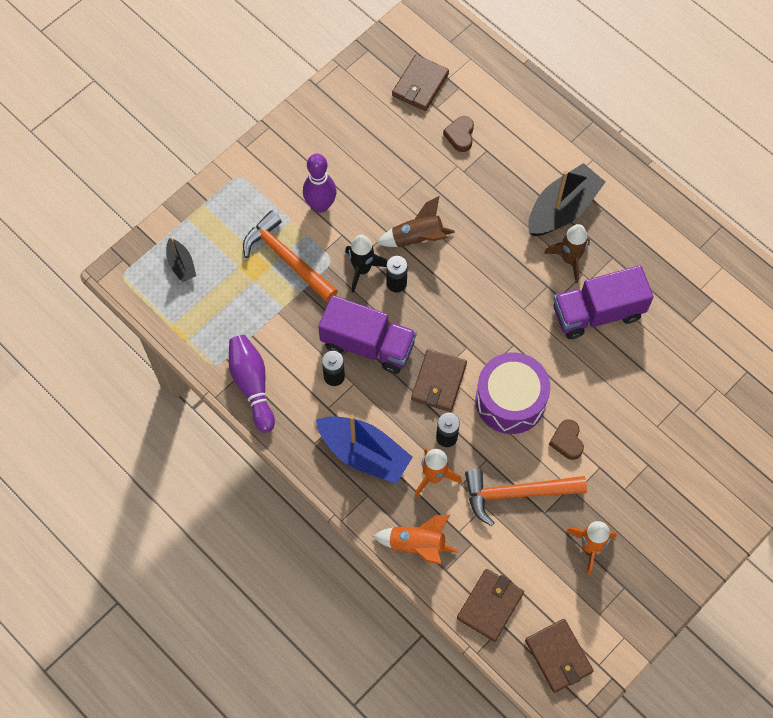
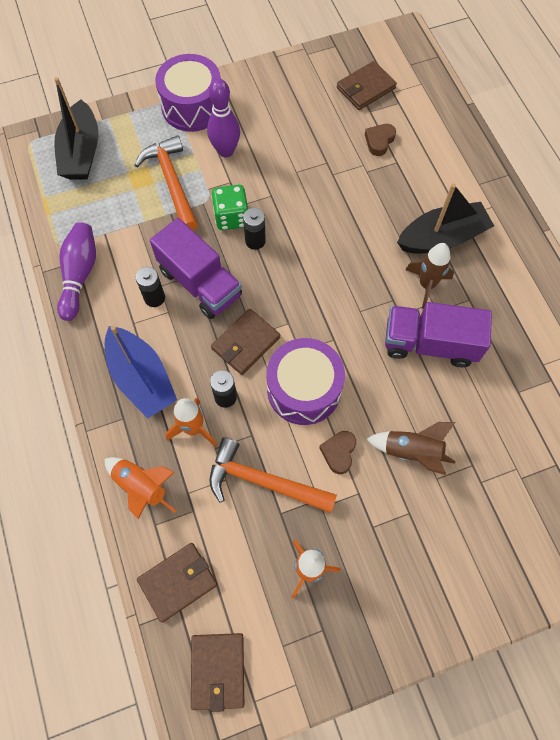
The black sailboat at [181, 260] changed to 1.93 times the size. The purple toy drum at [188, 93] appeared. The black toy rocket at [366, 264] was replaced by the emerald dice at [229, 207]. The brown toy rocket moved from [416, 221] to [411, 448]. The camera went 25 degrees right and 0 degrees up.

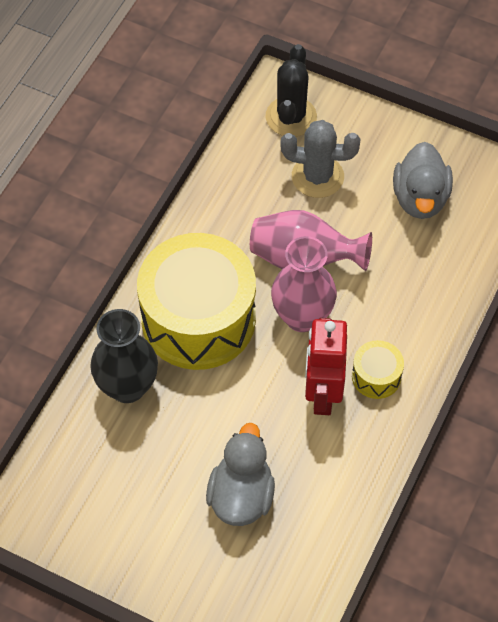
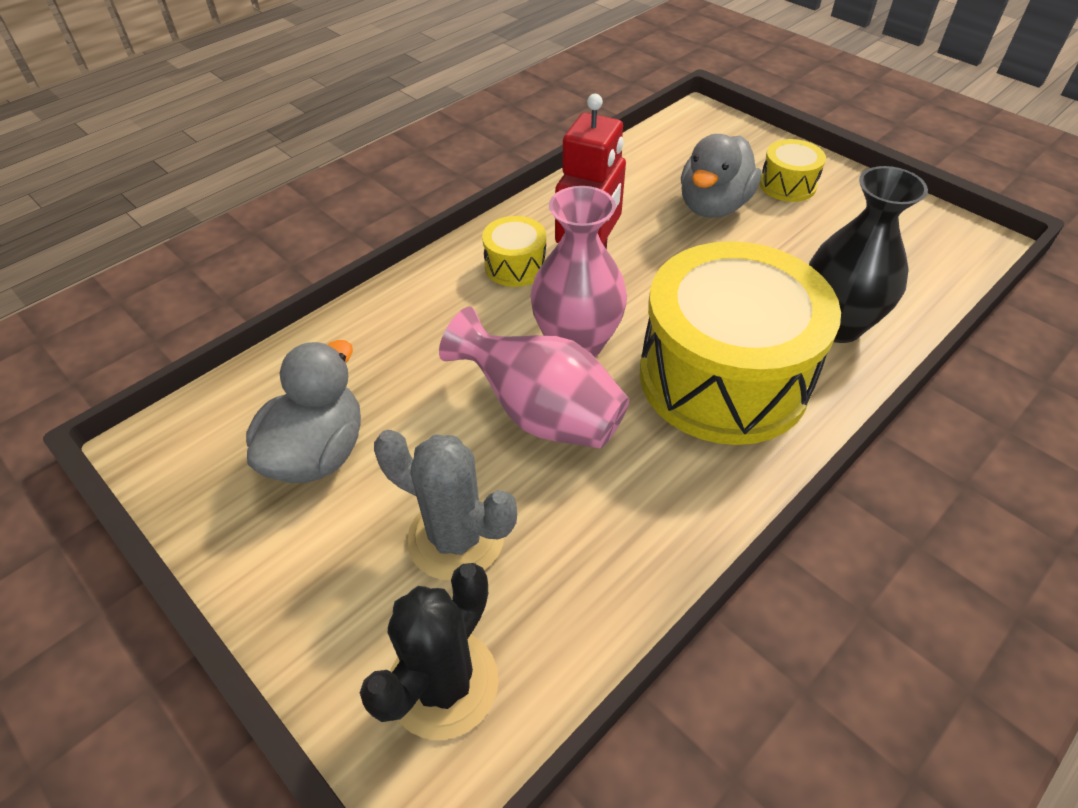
The yellow toy drum at [793, 170] appeared. The camera went 160 degrees left and 10 degrees down.

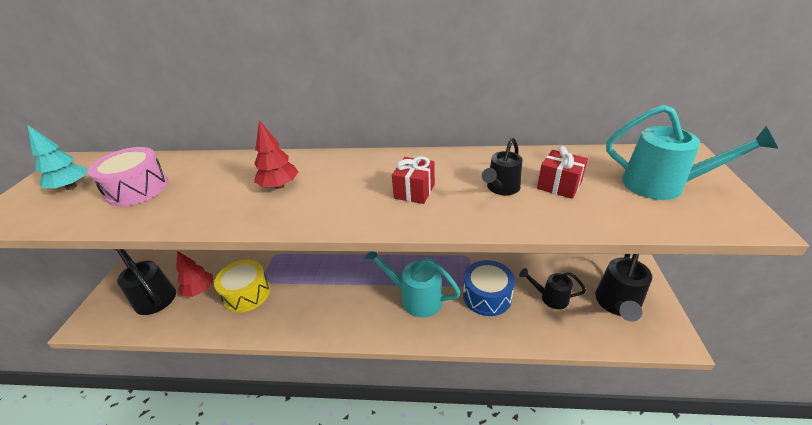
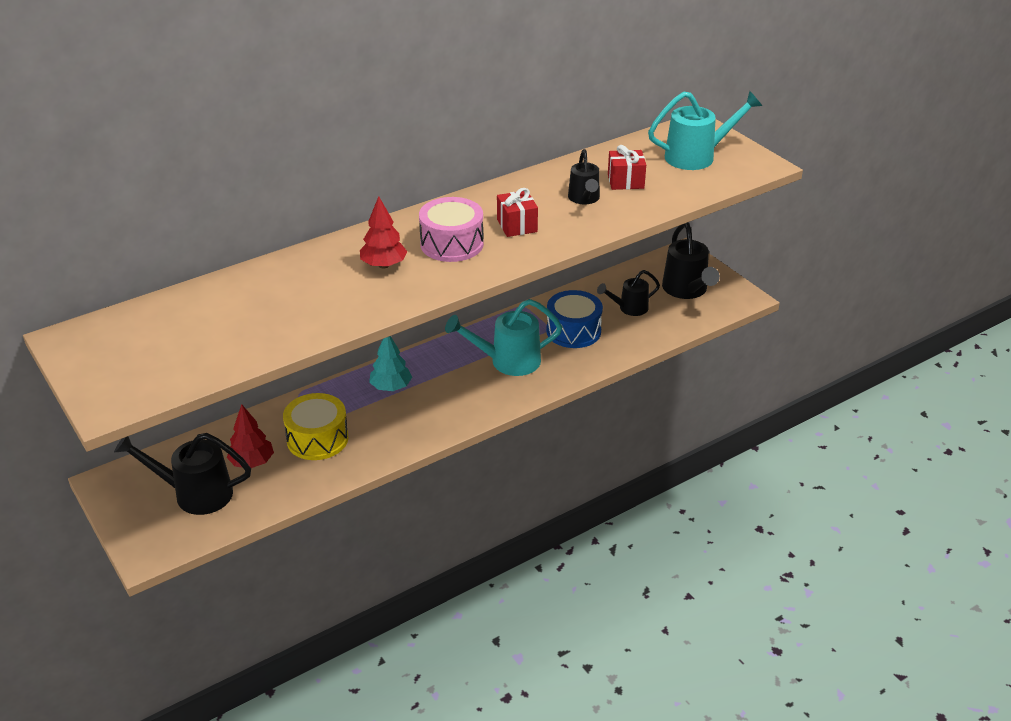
The teal tree moved from [57, 157] to [390, 363]. The pink toy drum moved from [128, 177] to [451, 229]. The camera went 40 degrees left and 0 degrees up.

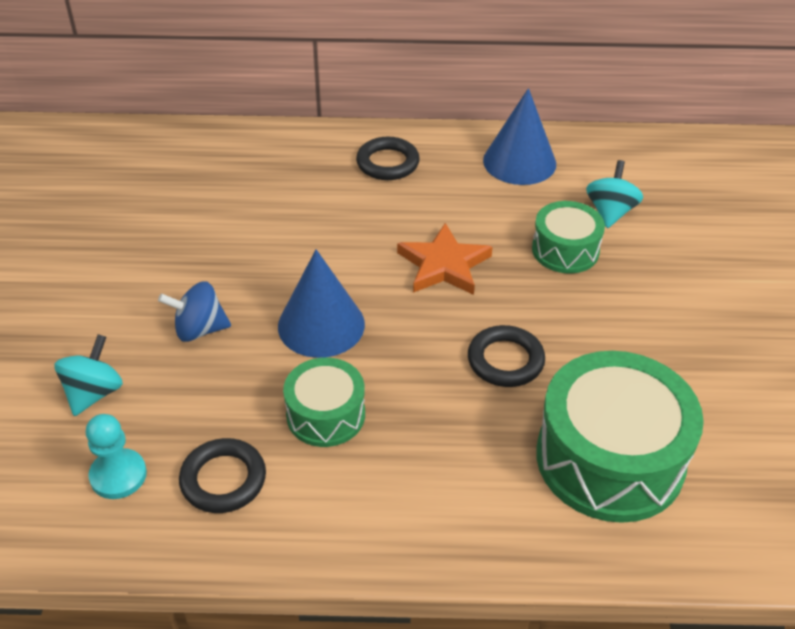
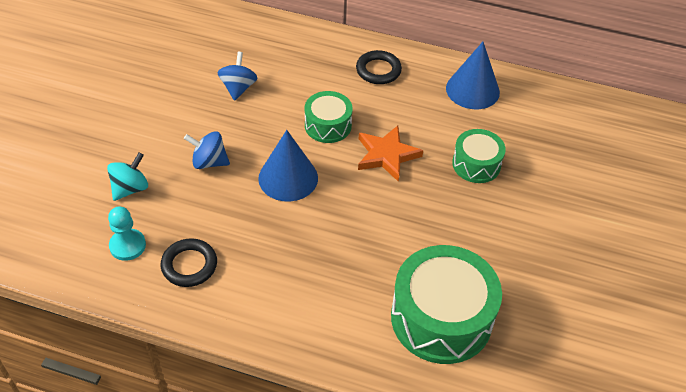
The blue toy top at [237, 76] appeared. The emerald toy drum moved from [324, 402] to [329, 117]. The black torus at [506, 356] disappeared. The teal toy top at [614, 194] disappeared. The camera went 15 degrees right and 5 degrees up.

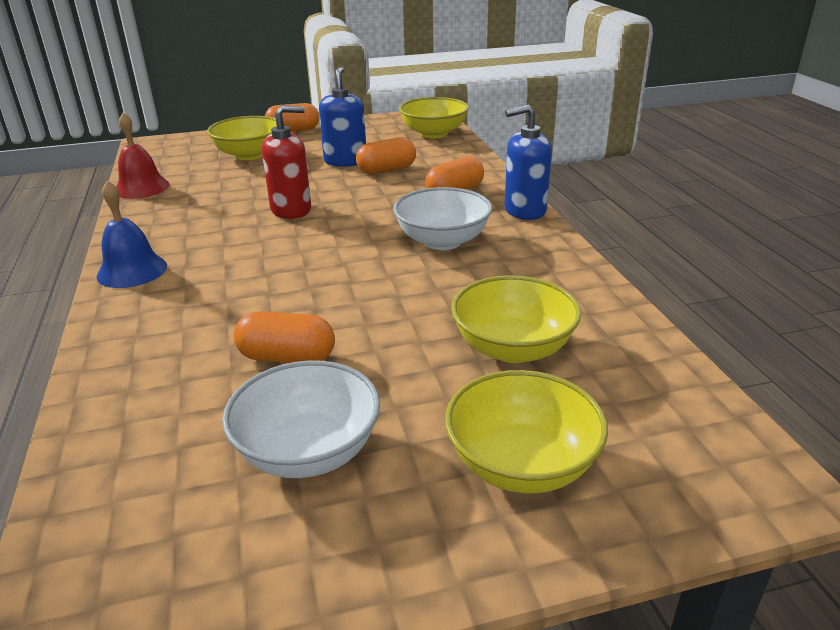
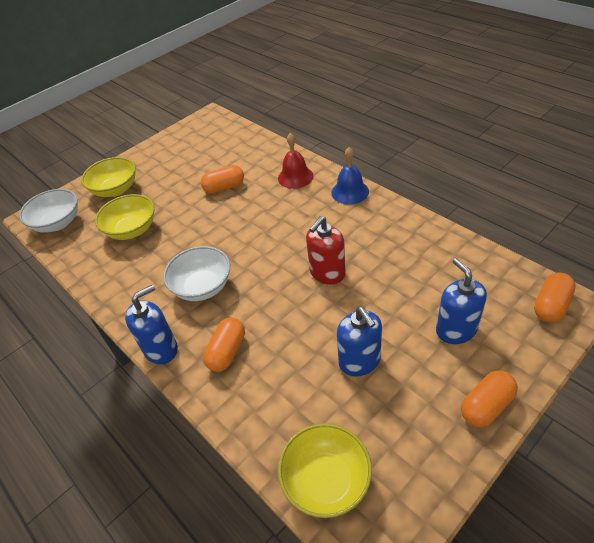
The white deep dish moved from [301, 419] to [48, 211]. The crimson bell moved from [143, 156] to [295, 161]. The yellow deep dish at [242, 138] was replaced by the blue soap dispenser at [461, 301]. The orange-coloured pill shape moved from [386, 156] to [555, 297]. The camera went 155 degrees right and 15 degrees up.

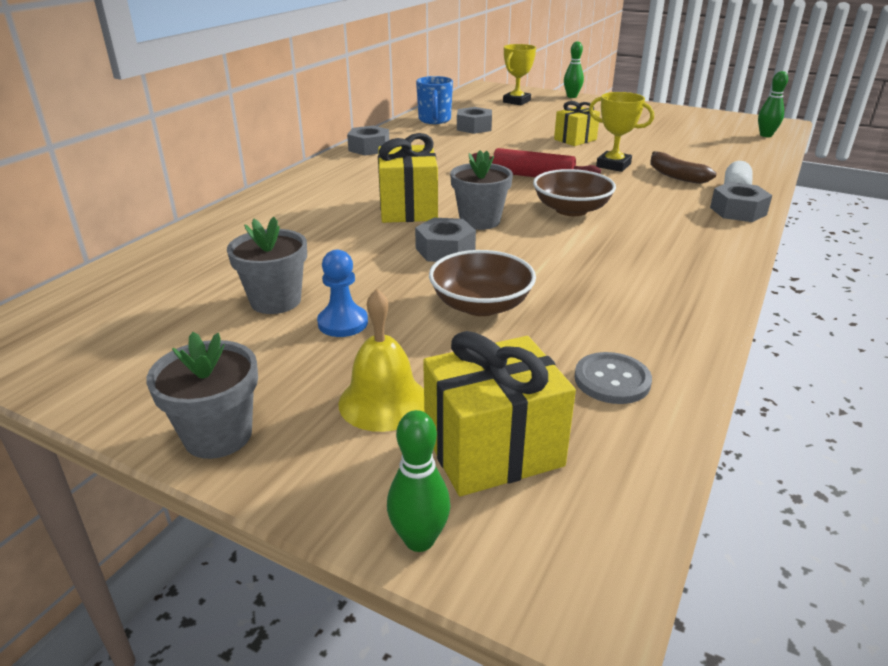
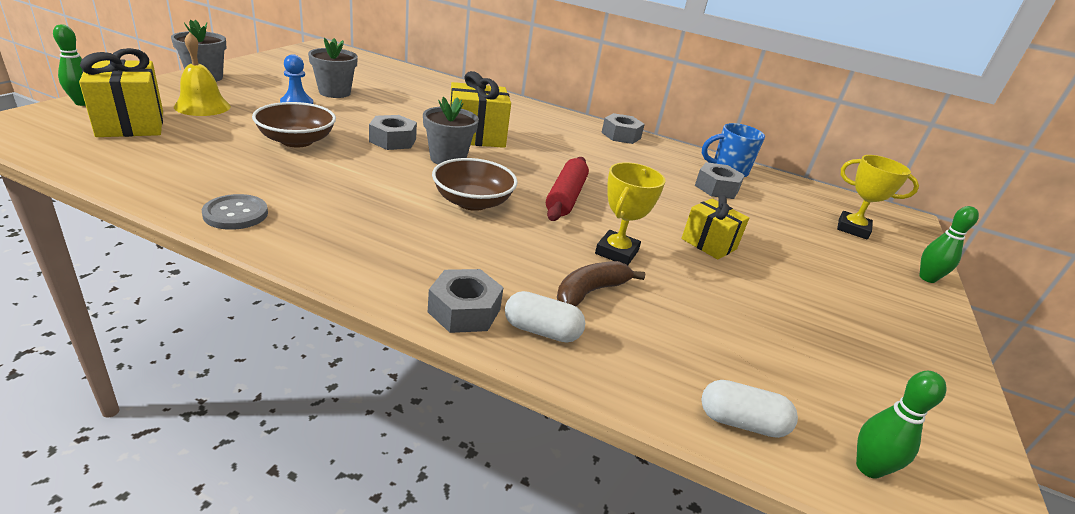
The grey button moved from [613, 378] to [235, 212]. The white pill shape at [750, 409] appeared. The camera went 80 degrees right and 0 degrees up.

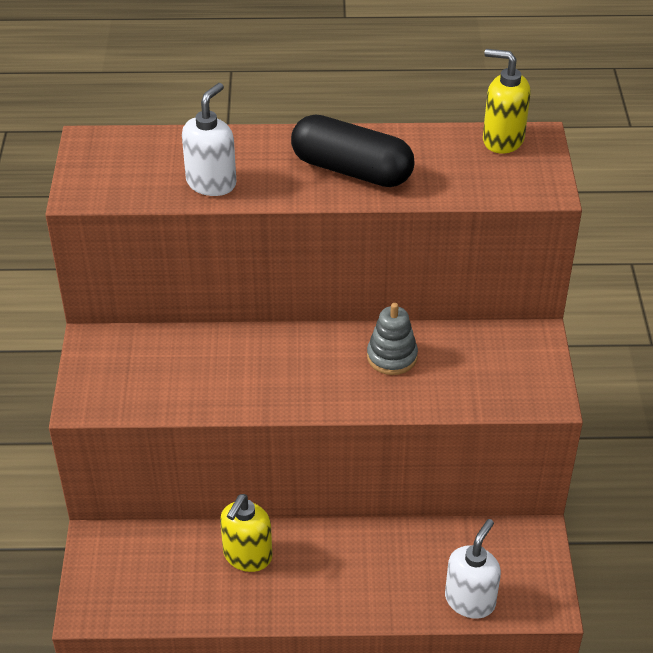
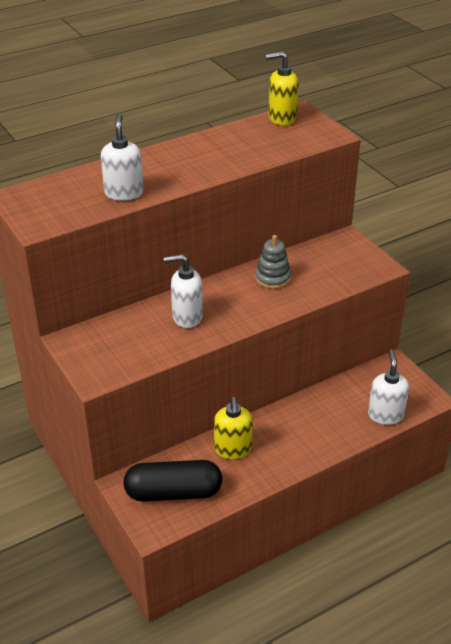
The black pill shape moved from [353, 150] to [172, 481]. The white soap dispenser at [183, 291] appeared. The camera went 30 degrees left and 5 degrees down.

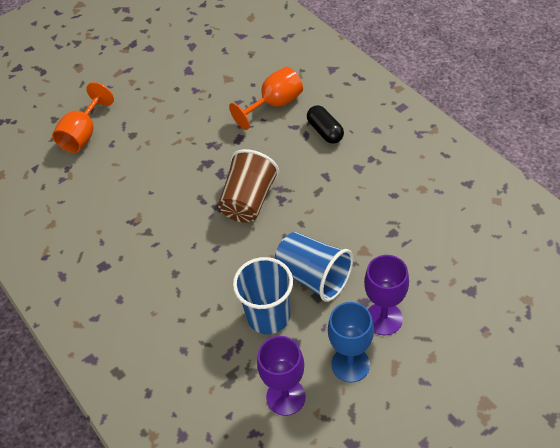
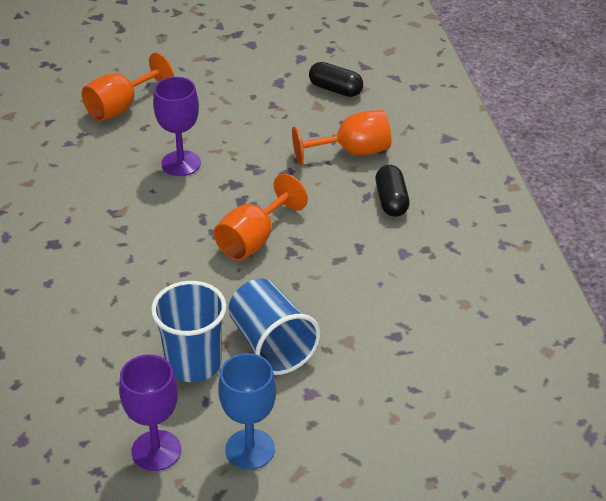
The purple goblet moved from [386, 295] to [177, 126]. The brown beaker at [249, 186] was replaced by the orange-coloured goblet at [261, 217]. The black pill shape at [336, 79] appeared. The camera went 20 degrees right and 10 degrees down.

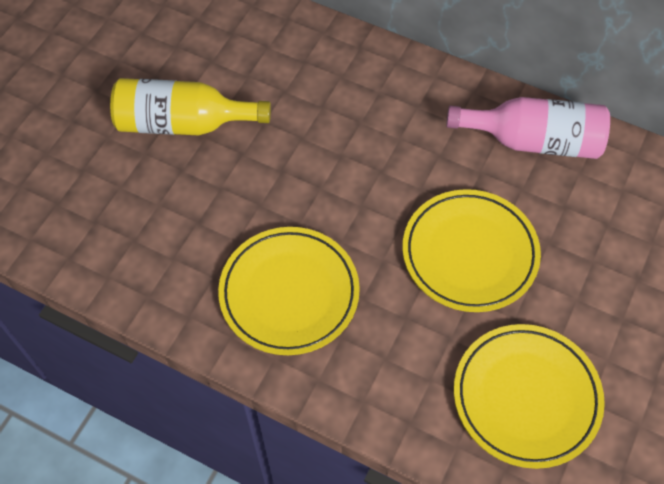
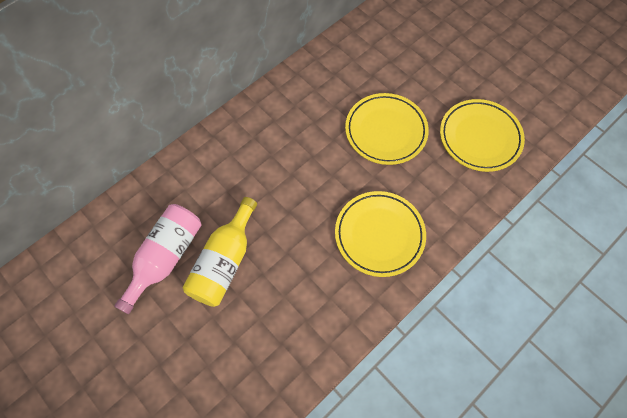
The pink flask moved from [528, 128] to [158, 259]. The camera went 70 degrees left and 5 degrees up.

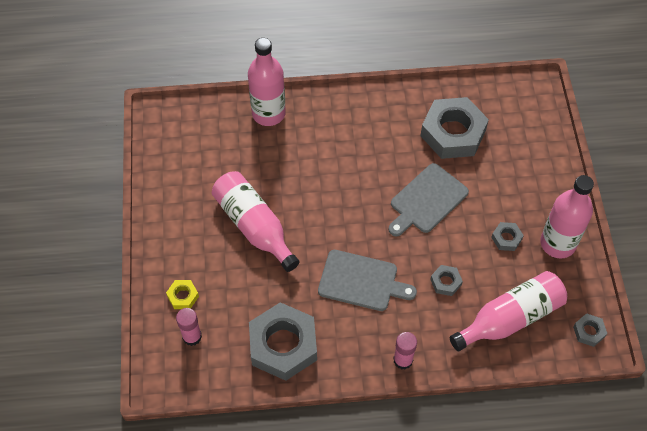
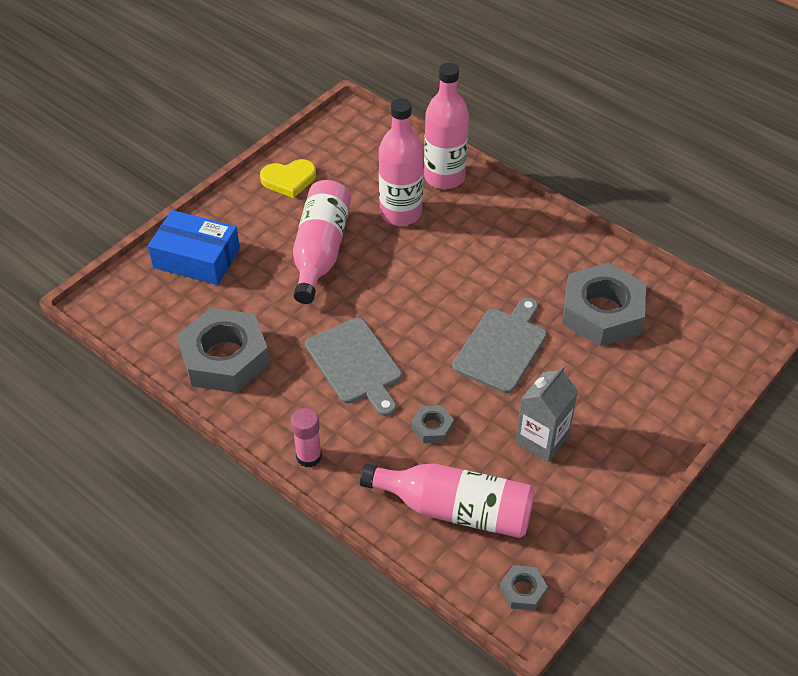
The yellow hex nut at [182, 294] was replaced by the blue package at [194, 247]. The yellow love heart at [288, 178] appeared. The pink flask moved from [567, 217] to [401, 162]. The grey cutting board at [428, 199] turned 120 degrees clockwise. The grey hex nut at [507, 236] was replaced by the grey carton at [546, 414]. The pink glue at [189, 327] disappeared. The camera went 45 degrees right and 10 degrees down.

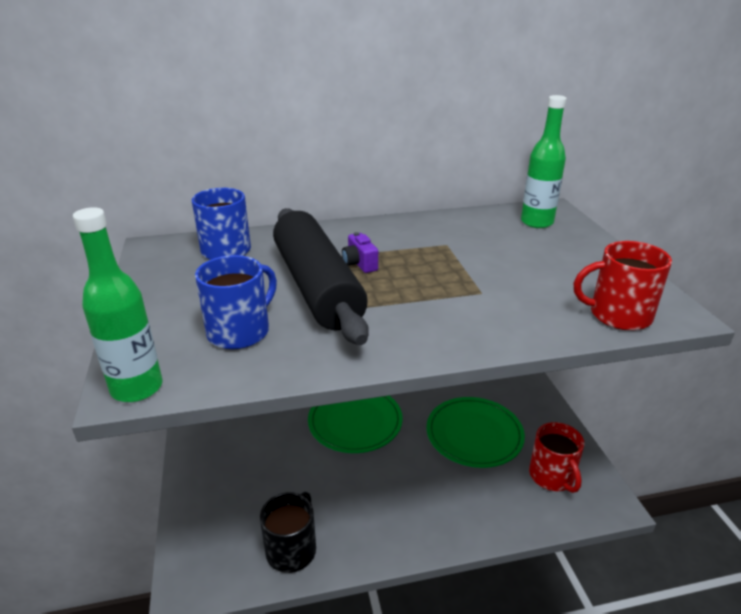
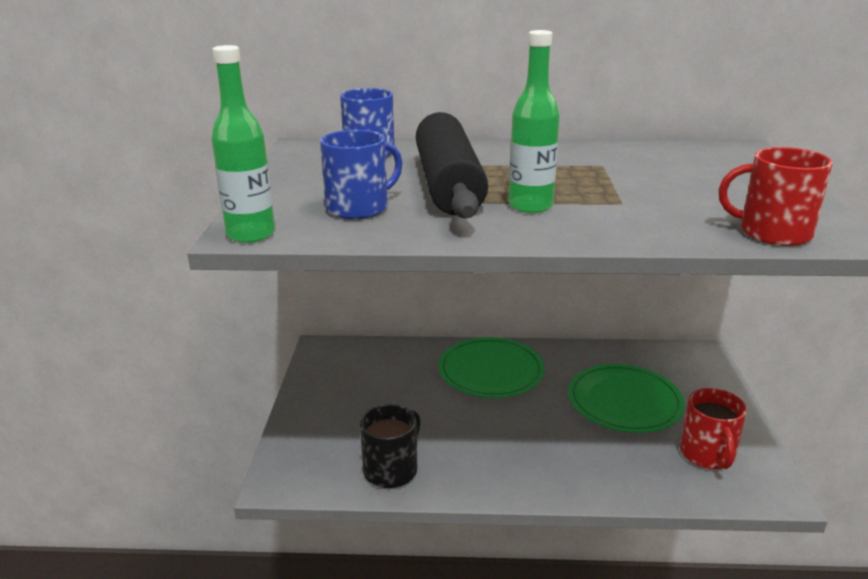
The emerald flask moved from [544, 161] to [534, 121]. The purple photo camera at [360, 252] disappeared. The camera went 15 degrees right and 5 degrees down.

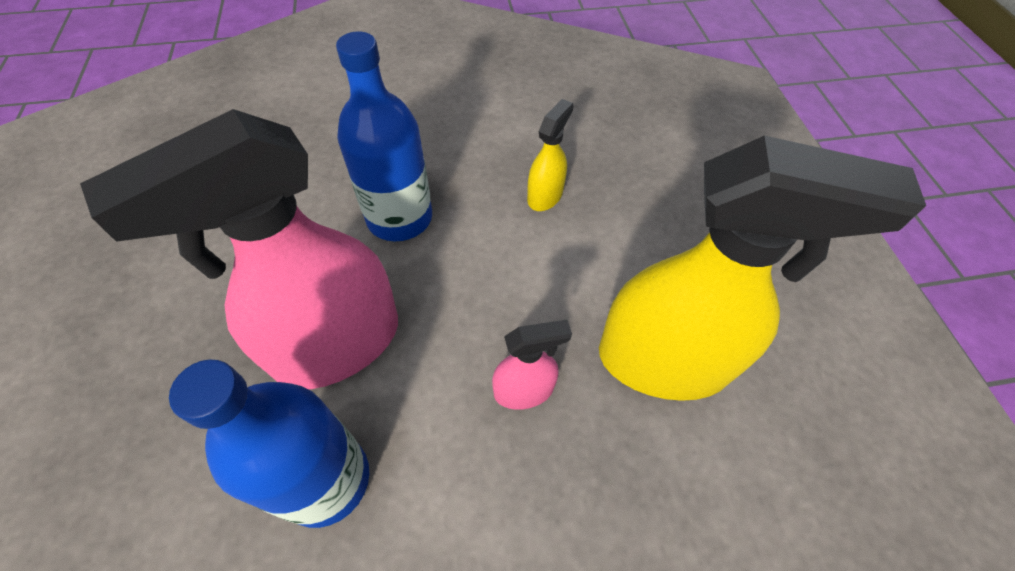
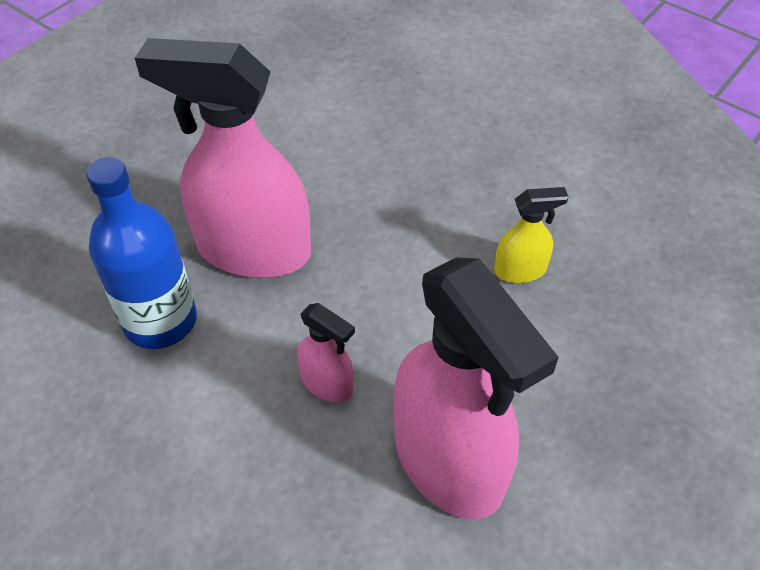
The yellow sprayer at [762, 268] became the pink sprayer at [476, 389]. The blue flask at [384, 136] disappeared. The camera went 50 degrees right and 5 degrees down.

